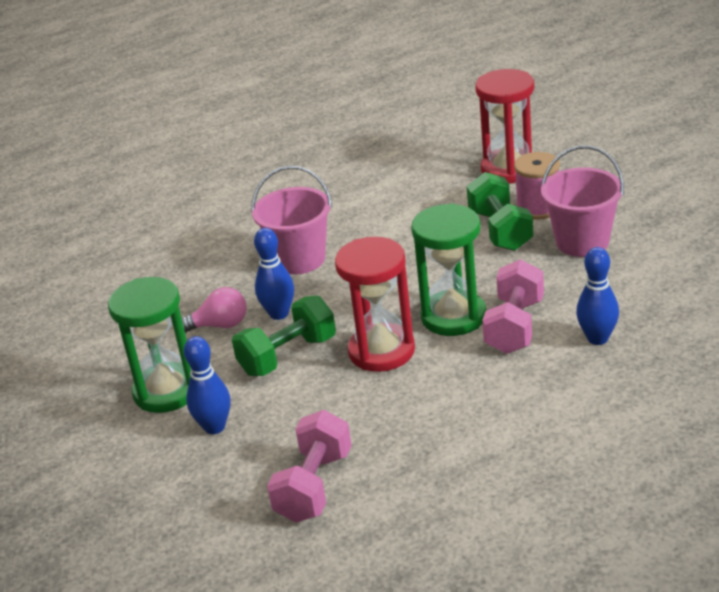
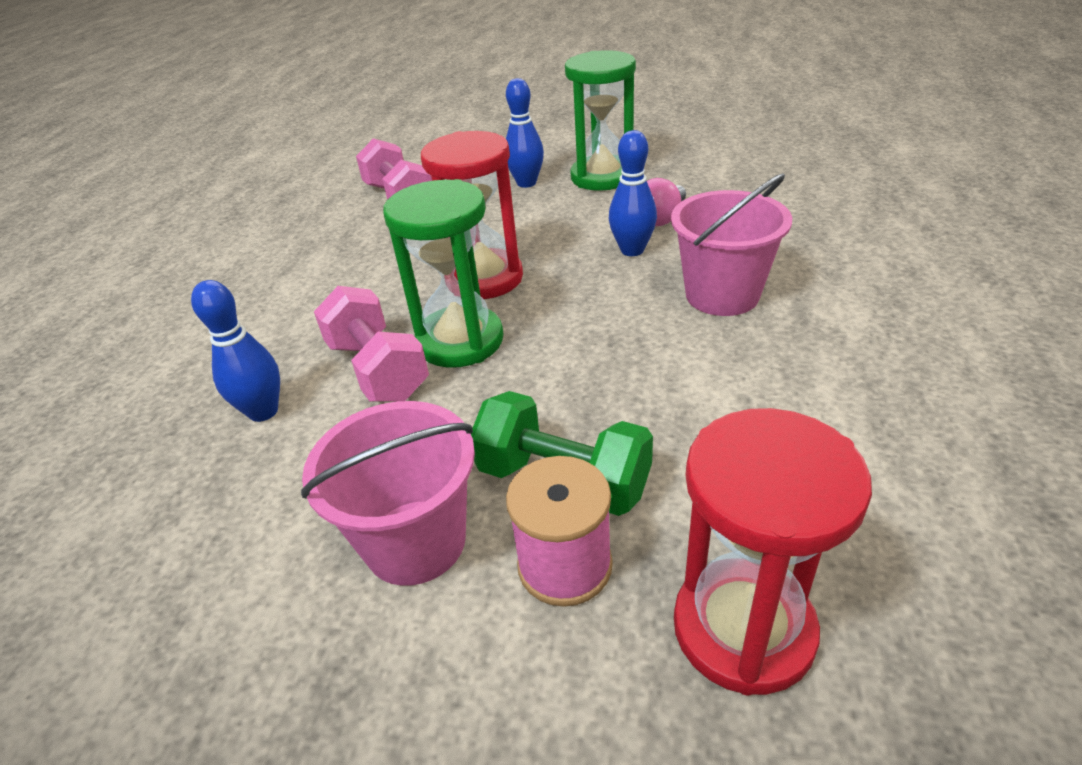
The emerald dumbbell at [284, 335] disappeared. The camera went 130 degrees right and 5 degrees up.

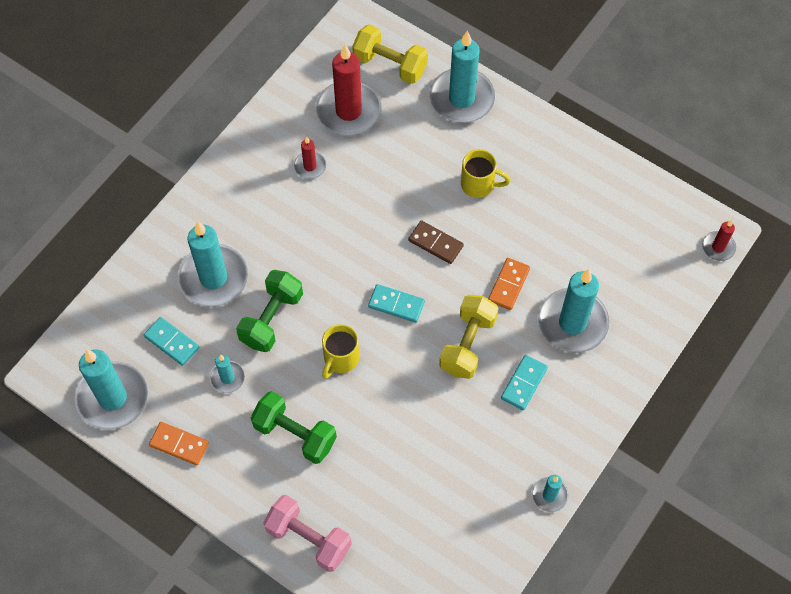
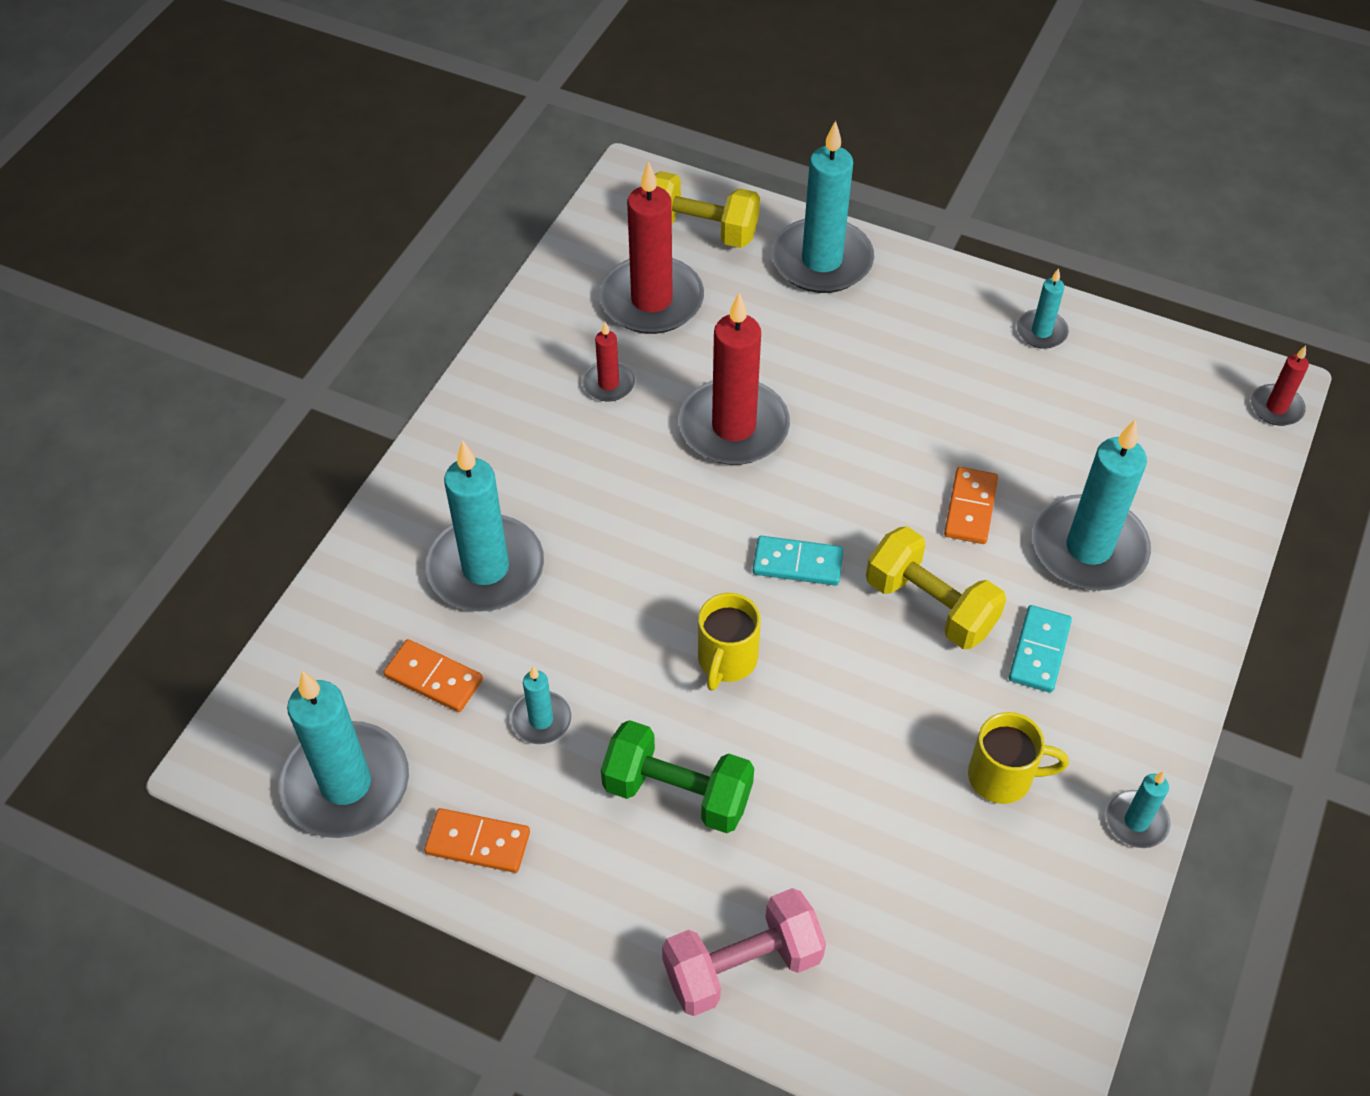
The teal domino at [171, 341] became the orange-coloured domino at [433, 675]. The pink dumbbell at [307, 533] turned 45 degrees counterclockwise. The crimson wax candle at [734, 379] appeared. The yellow dumbbell at [469, 337] turned 60 degrees counterclockwise. The yellow mug moved from [486, 173] to [1018, 758]. The teal wax candle at [1043, 308] appeared. The emerald dumbbell at [269, 311] disappeared. The brown domino at [436, 242] disappeared. The camera went 10 degrees left and 10 degrees down.

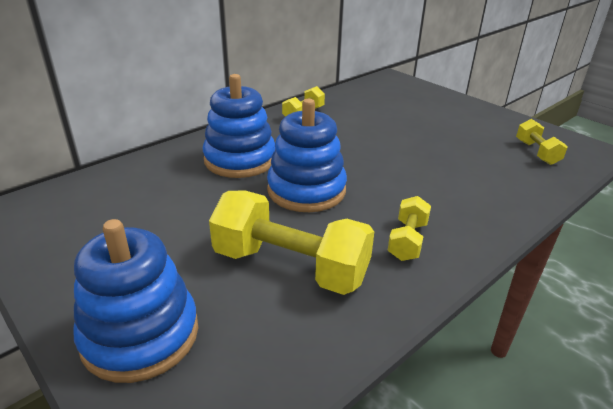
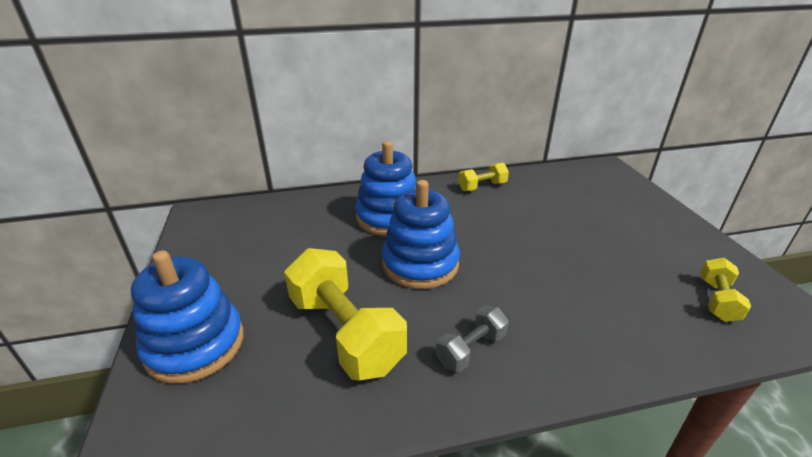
The yellow dumbbell at [409, 228] became the grey dumbbell at [472, 339]. The camera went 30 degrees right and 0 degrees up.

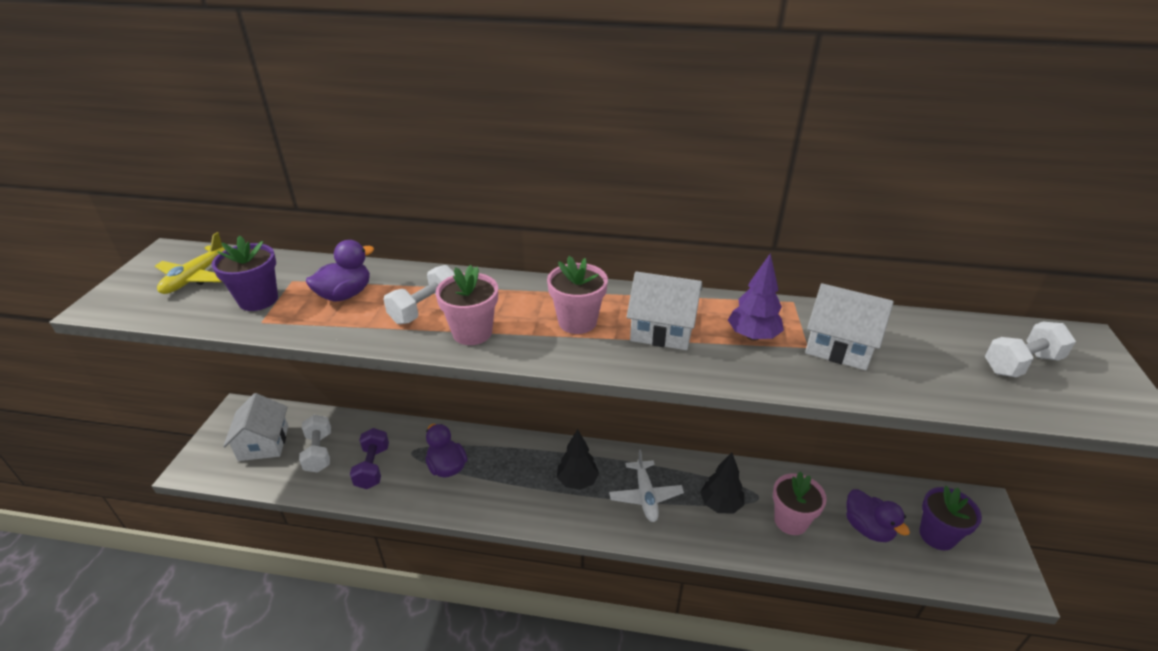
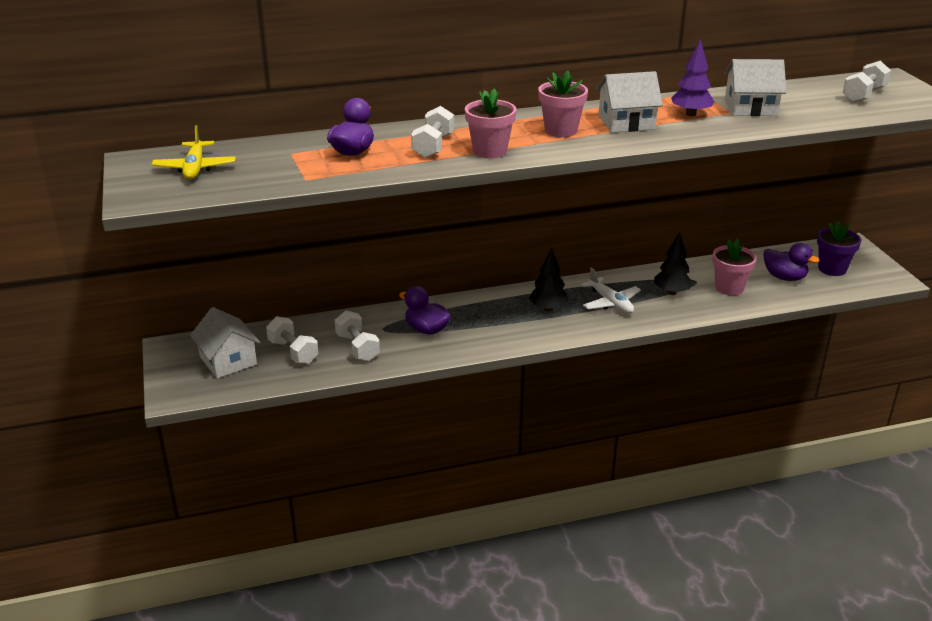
The purple dumbbell at [369, 458] became the white dumbbell at [357, 336]. The purple plant pot at [244, 273] disappeared. The camera went 25 degrees left and 5 degrees down.

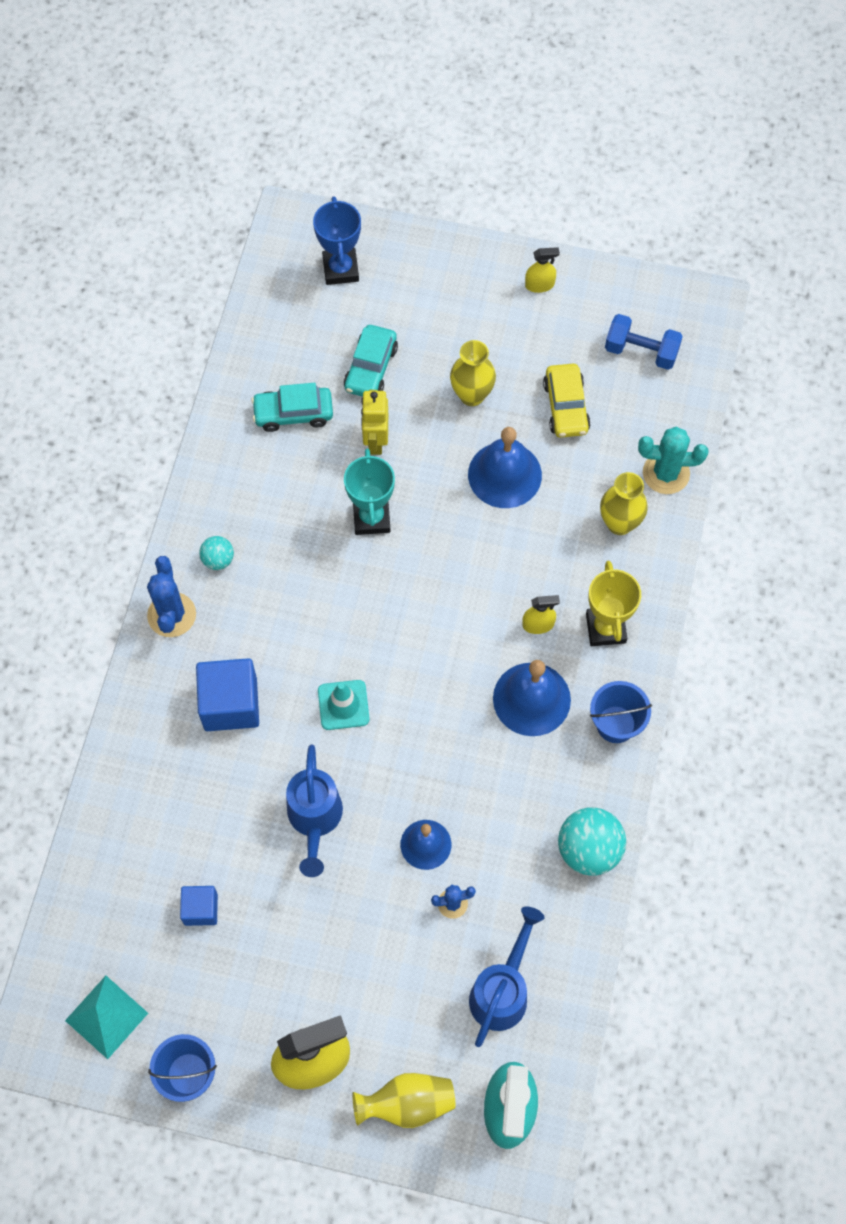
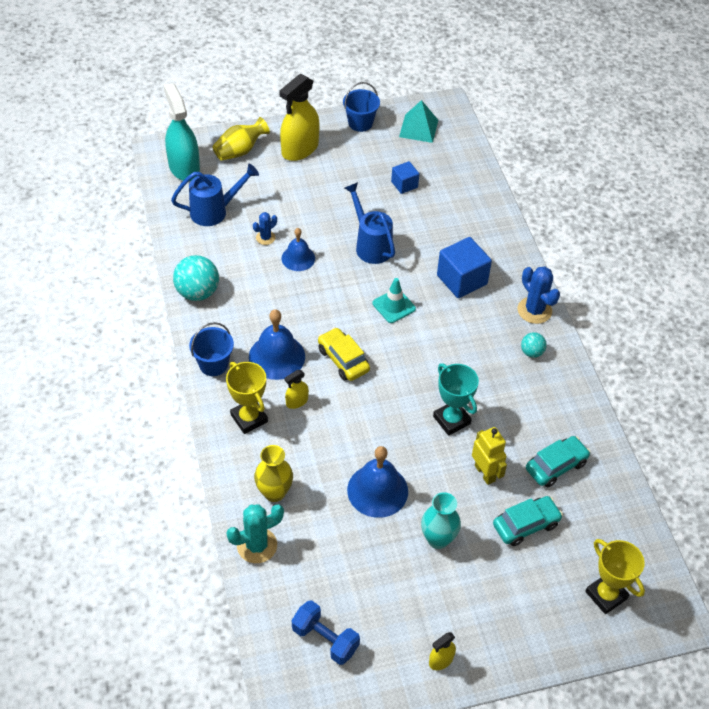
The blue watering pot at [507, 976] turned 105 degrees counterclockwise. The blue dumbbell at [644, 342] turned 45 degrees clockwise. The yellow car moved from [567, 401] to [344, 354]. The yellow flower vase at [473, 373] became the teal flower vase at [441, 520]. The teal car at [371, 361] turned 75 degrees clockwise. The blue prize cup at [337, 240] became the yellow prize cup at [615, 576]. The camera went 150 degrees right and 15 degrees down.

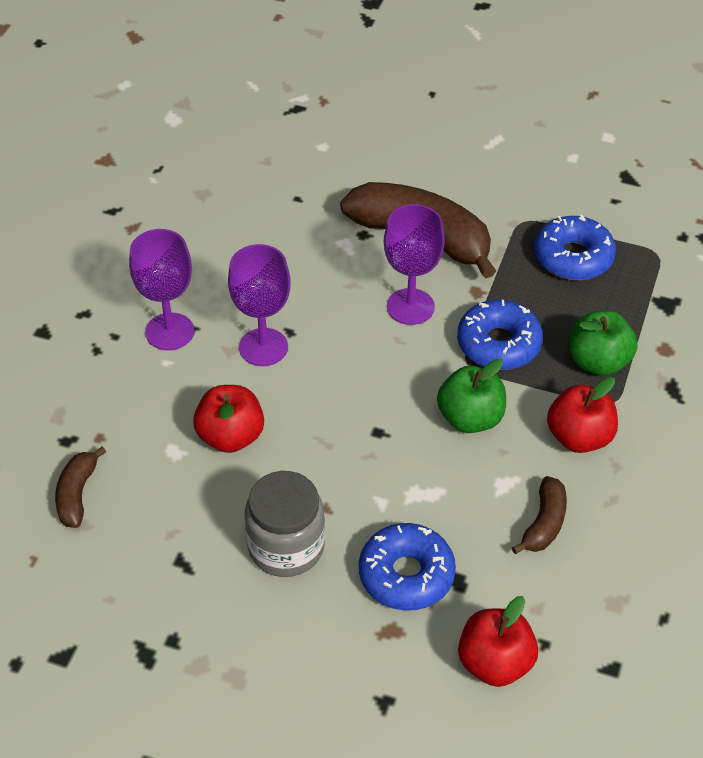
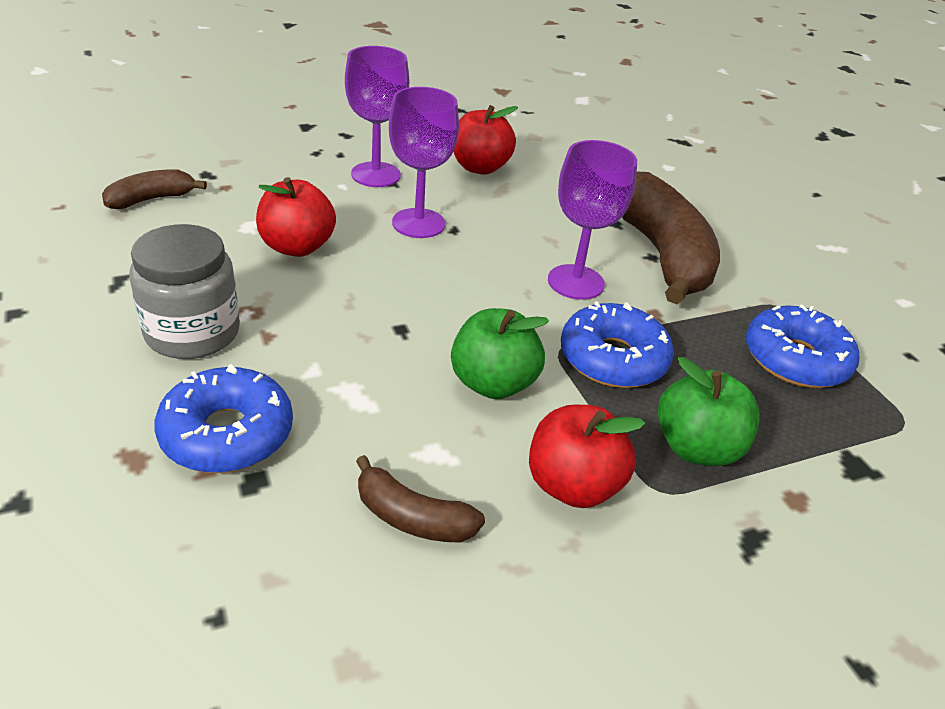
The brown banana at [539, 515] turned 45 degrees clockwise. The crimson toy apple moved from [498, 641] to [485, 139]. The camera went 45 degrees right and 10 degrees down.

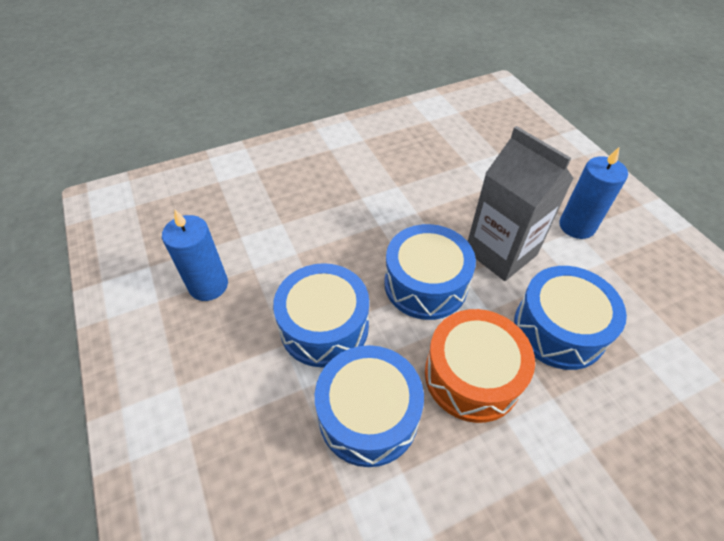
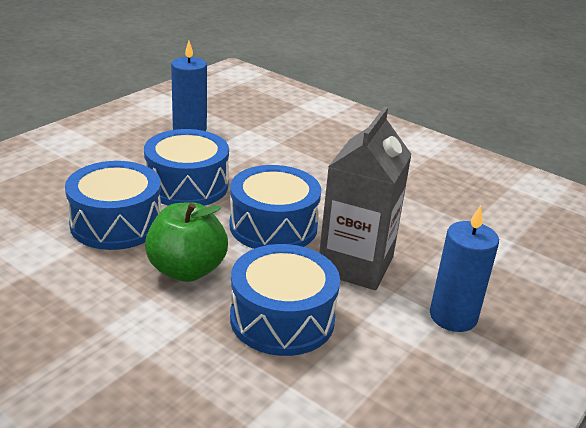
The orange-coloured toy drum at [480, 366] was replaced by the emerald toy apple at [186, 242]. The camera went 60 degrees right and 20 degrees down.

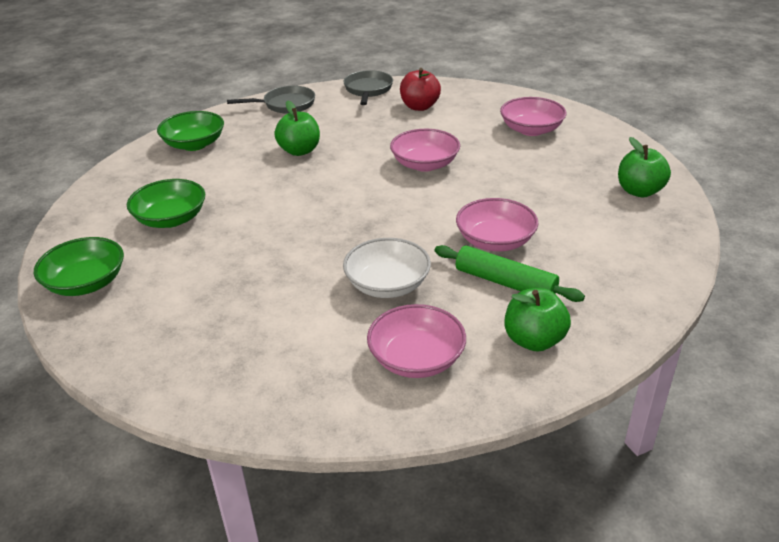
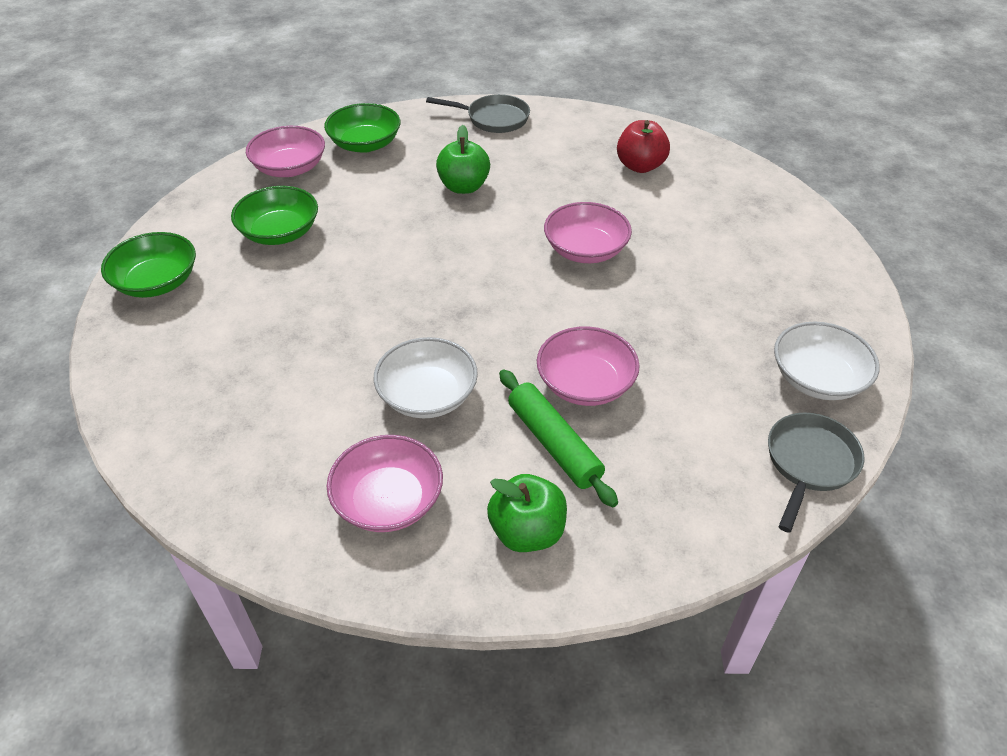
The pink deep dish moved from [533, 116] to [285, 151]. The grey frying pan moved from [368, 87] to [816, 473]. The emerald toy apple at [644, 167] was replaced by the white deep dish at [827, 361]. The camera went 25 degrees right and 10 degrees up.

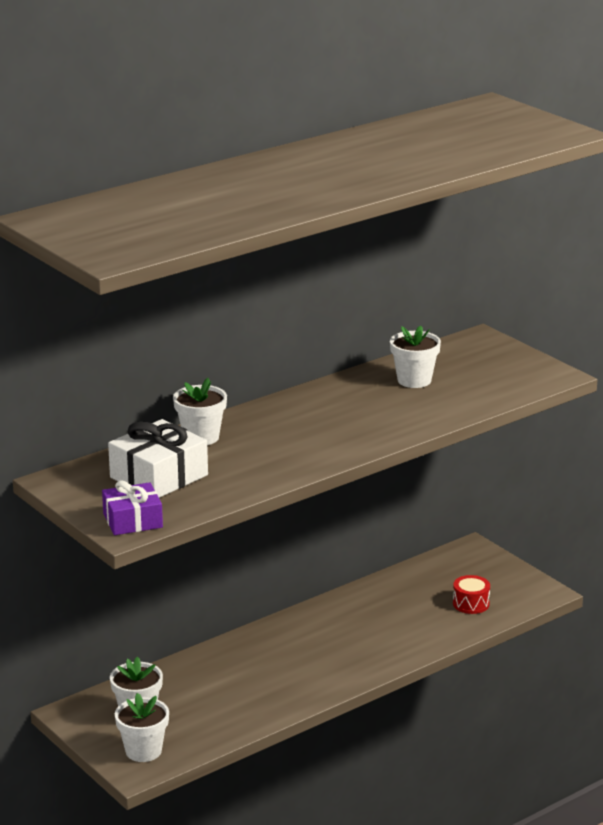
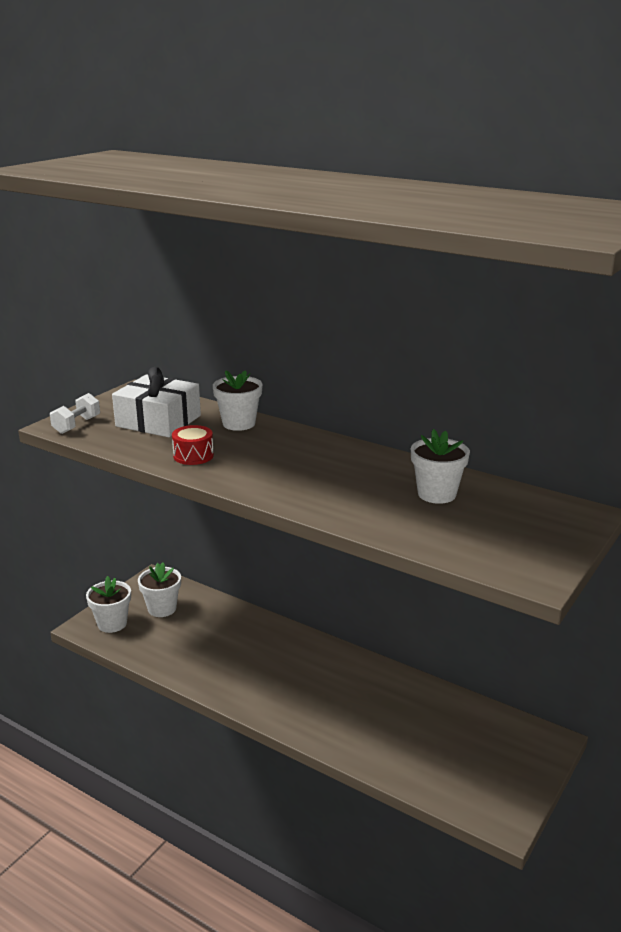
The purple wrapped gift at [132, 507] was replaced by the white dumbbell at [75, 413]. The crimson toy drum moved from [471, 594] to [193, 445]. The camera went 70 degrees right and 0 degrees up.

